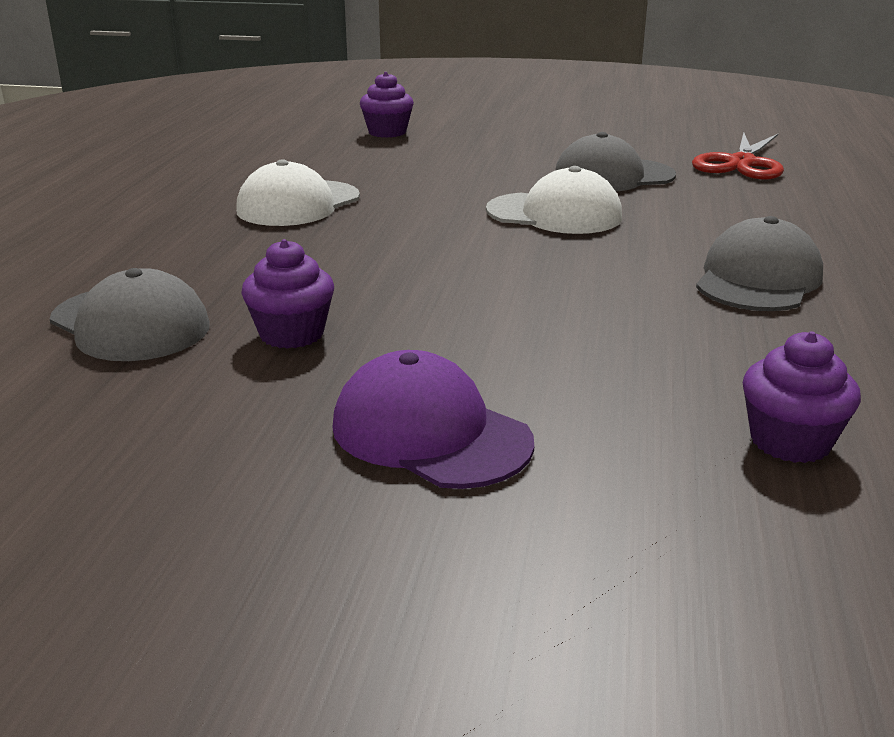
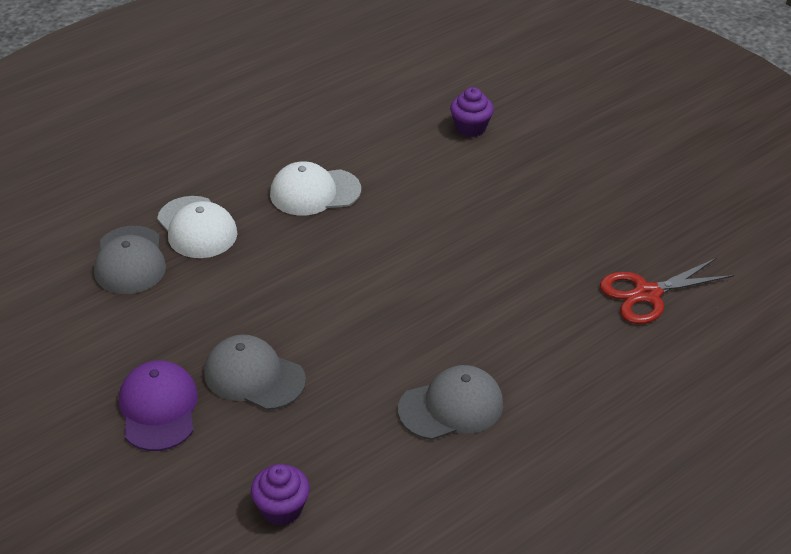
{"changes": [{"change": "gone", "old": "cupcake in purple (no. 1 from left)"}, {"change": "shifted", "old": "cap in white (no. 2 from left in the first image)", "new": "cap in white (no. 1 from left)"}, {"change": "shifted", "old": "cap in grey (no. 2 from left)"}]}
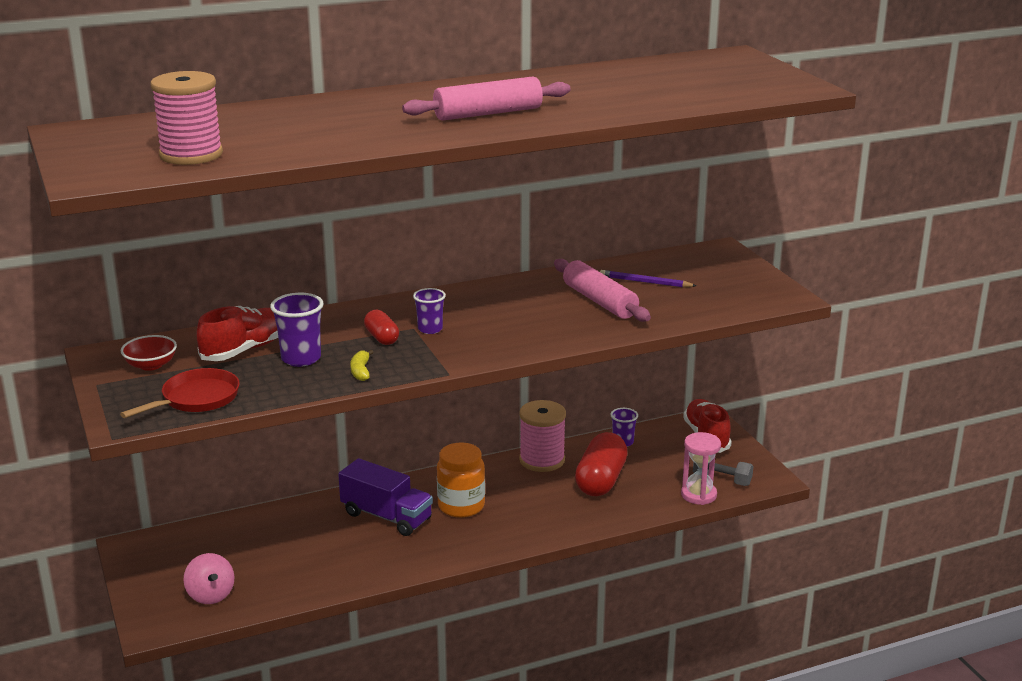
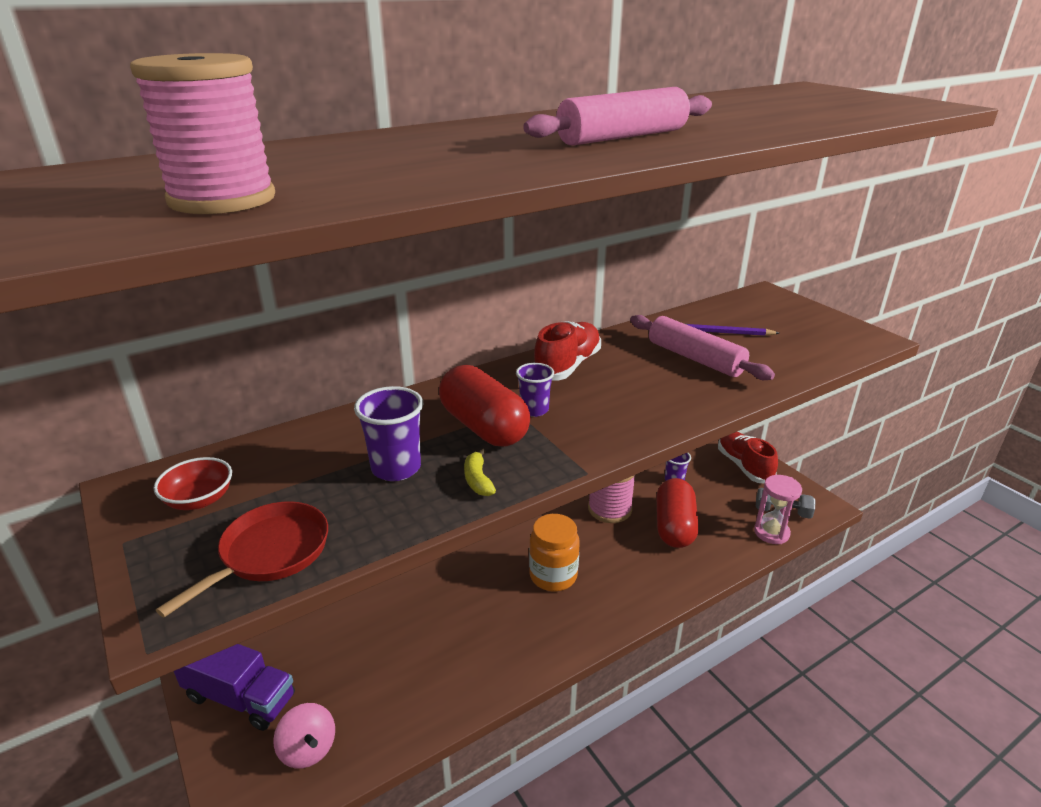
{"changes": [{"change": "shifted", "old": "shoe in red (no. 1 from left)"}, {"change": "shifted", "old": "truck in purple"}, {"change": "scaled", "old": "capsule in red (no. 1 from left)", "factor": 1.88}]}
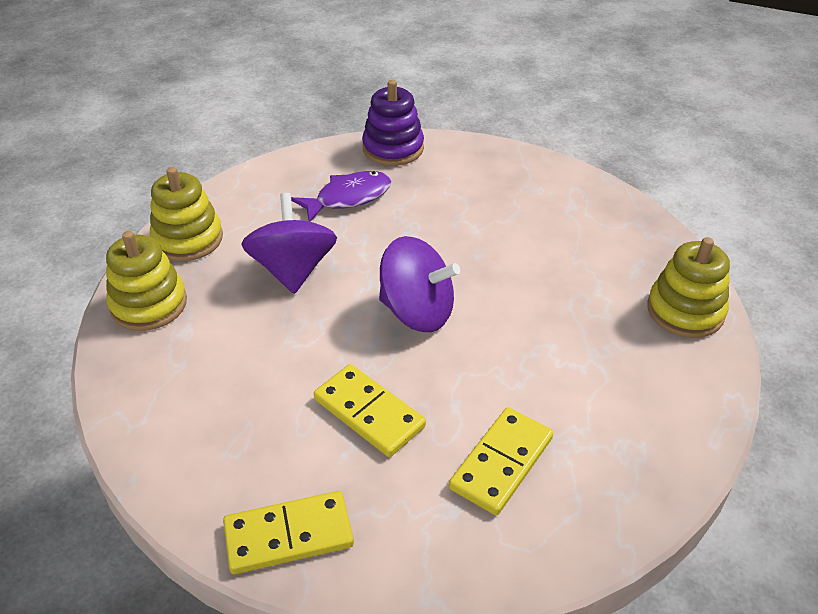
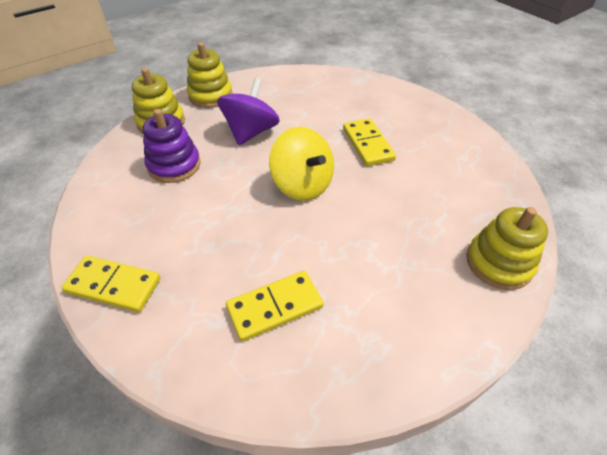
{"changes": [{"change": "gone", "old": "fish in purple"}, {"change": "shifted", "old": "domino in yellow (no. 2 from left in the first image)", "new": "domino in yellow (no. 3 from left)"}, {"change": "shifted", "old": "stacking toy in purple"}, {"change": "repainted", "old": "spinning top in purple (no. 2 from left)", "new": "spinning top in yellow"}]}
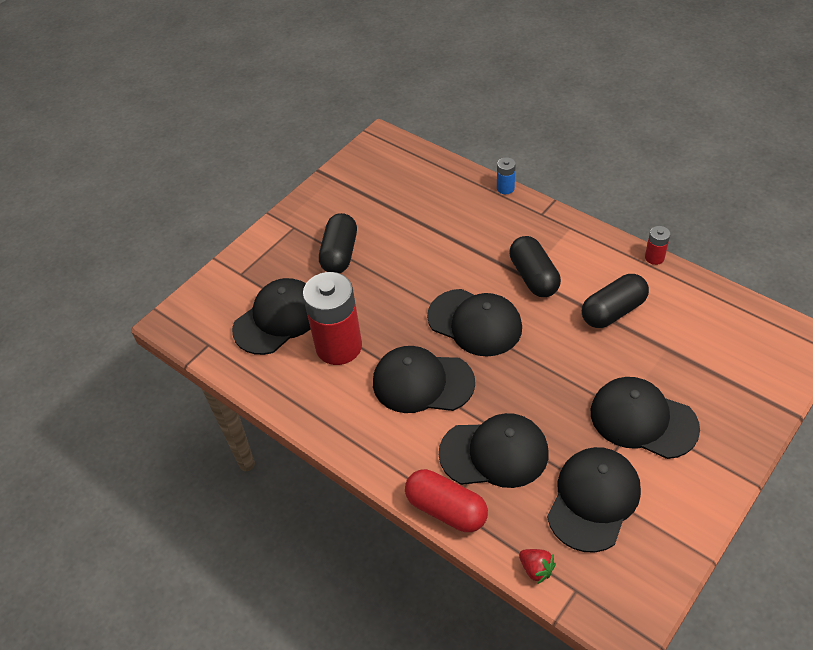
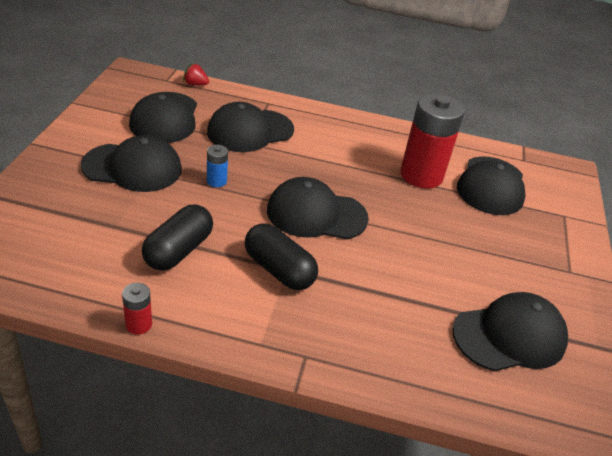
{"changes": [{"change": "gone", "old": "capsule in black (no. 1 from left)"}, {"change": "gone", "old": "capsule in red"}, {"change": "shifted", "old": "cap in black (no. 2 from left in the first image)", "new": "cap in black (no. 6 from left)"}, {"change": "shifted", "old": "battery in blue"}]}
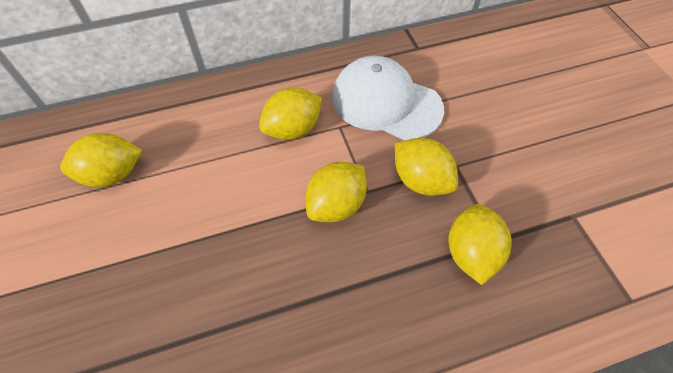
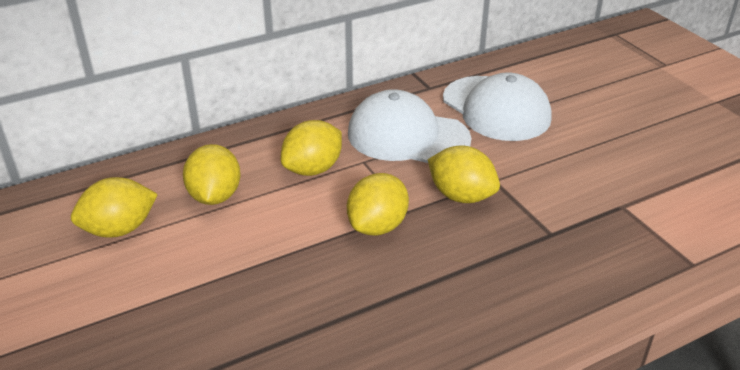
{"changes": [{"change": "new", "new": "cap in white (no. 2 from left)"}, {"change": "shifted", "old": "lemon in yellow (no. 5 from left in the first image)", "new": "lemon in yellow (no. 2 from left)"}]}
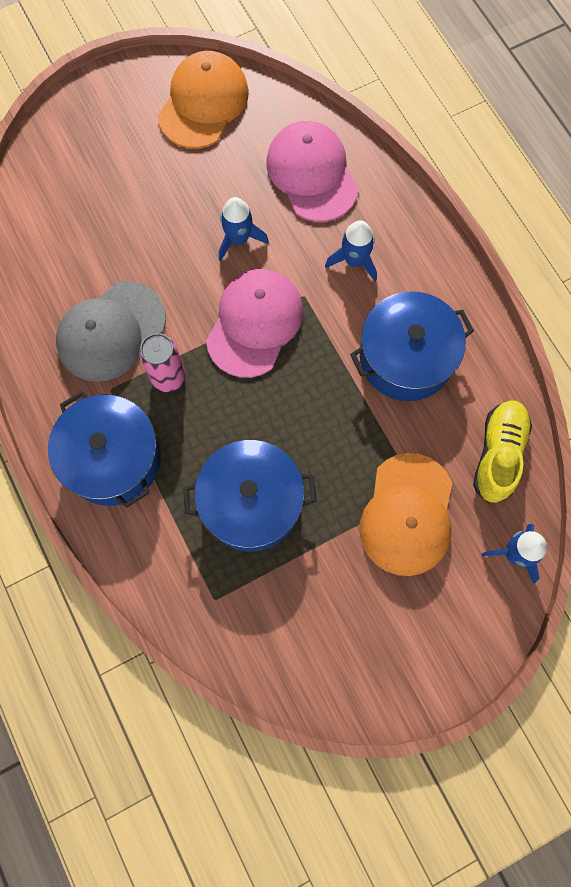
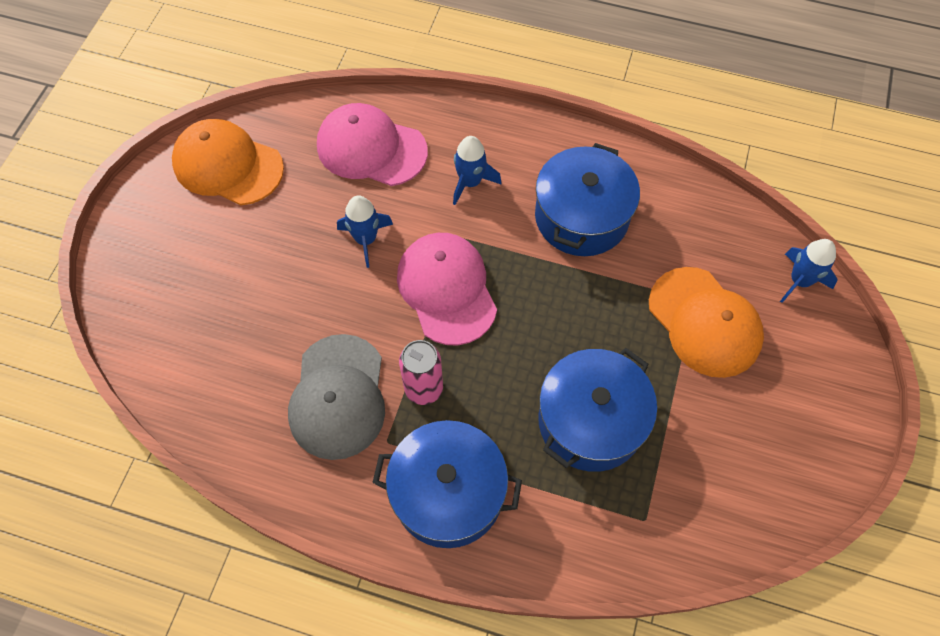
{"changes": [{"change": "gone", "old": "shoe in yellow"}, {"change": "rotated", "old": "cap in orange (no. 1 from left)", "degrees": -45}]}
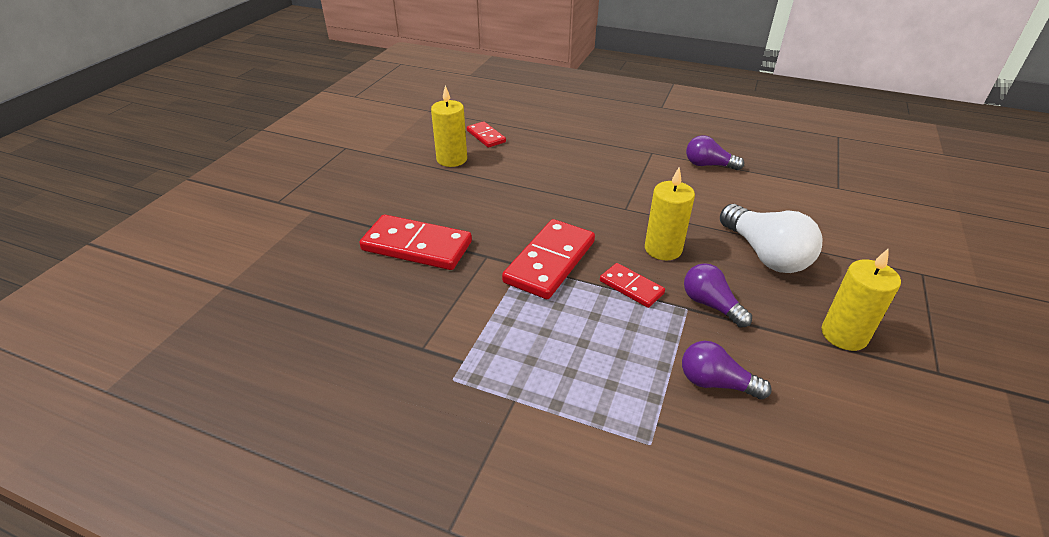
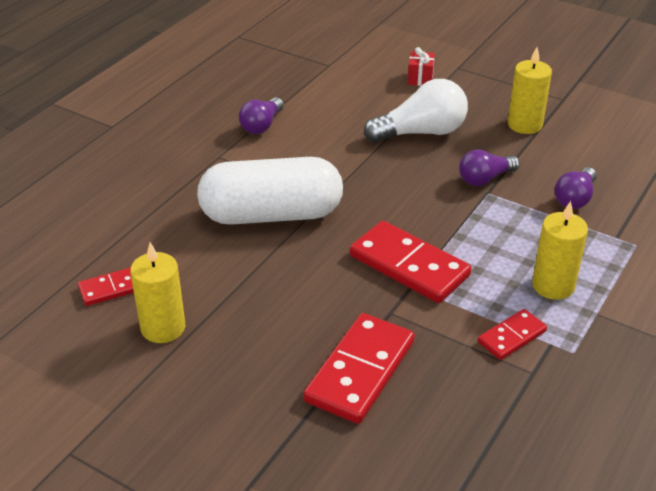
{"changes": [{"change": "new", "new": "capsule in white"}, {"change": "new", "new": "gift in red"}, {"change": "shifted", "old": "domino in red (no. 4 from left)"}, {"change": "shifted", "old": "candle in yellow (no. 2 from left in the first image)", "new": "candle in yellow (no. 3 from left)"}]}
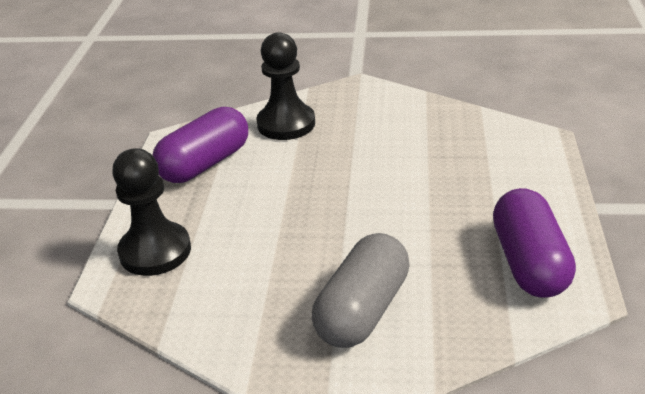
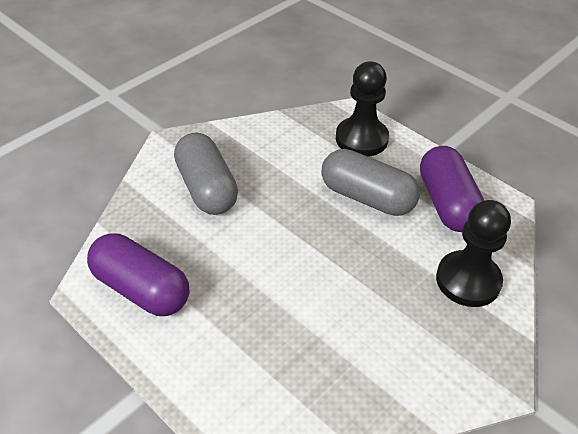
{"changes": [{"change": "new", "new": "capsule in grey (no. 2 from left)"}]}
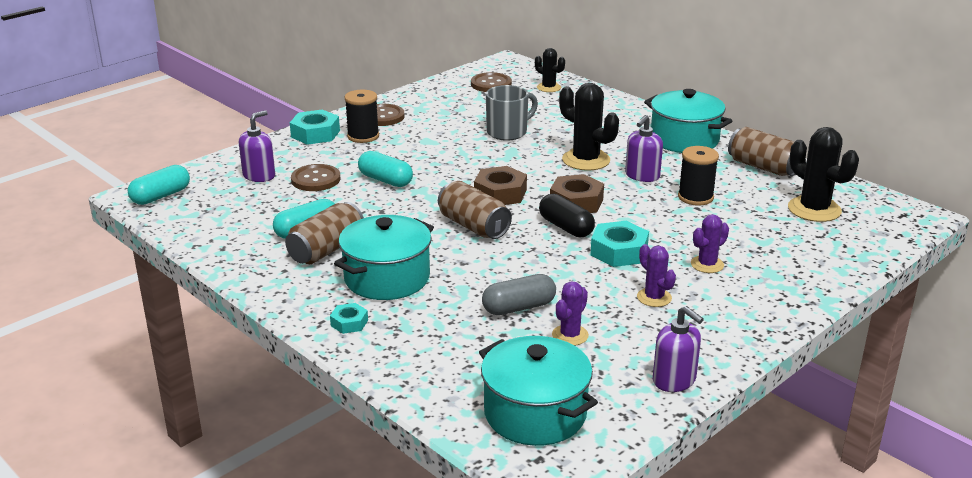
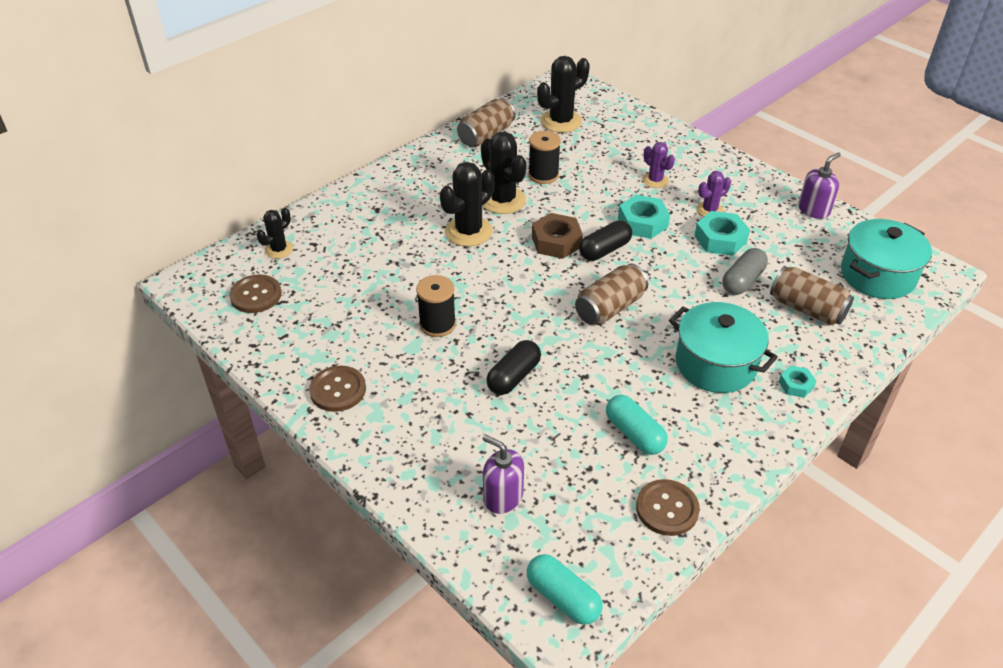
{"changes": [{"change": "gone", "old": "nut in brown (no. 1 from left)"}, {"change": "gone", "old": "mug in grey"}, {"change": "gone", "old": "cactus in purple (no. 1 from left)"}, {"change": "gone", "old": "pot in turquoise (no. 3 from left)"}, {"change": "shifted", "old": "can in brown (no. 1 from left in the first image)", "new": "can in brown (no. 3 from left)"}, {"change": "shifted", "old": "nut in turquoise (no. 1 from left in the first image)", "new": "nut in turquoise (no. 2 from left)"}, {"change": "shifted", "old": "button in brown (no. 1 from left in the first image)", "new": "button in brown (no. 3 from left)"}, {"change": "shifted", "old": "spool in black (no. 1 from left)"}, {"change": "swapped", "old": "soap dispenser in purple (no. 2 from left)", "new": "cactus in black (no. 3 from left)"}, {"change": "repainted", "old": "capsule in turquoise (no. 3 from left)", "new": "capsule in black (no. 1 from left)"}, {"change": "rotated", "old": "capsule in grey", "degrees": 60}]}
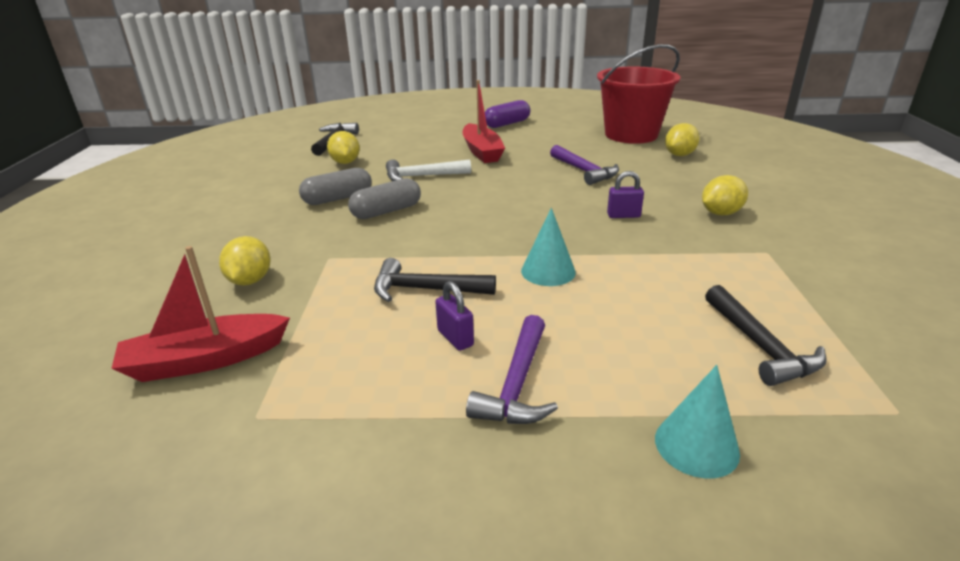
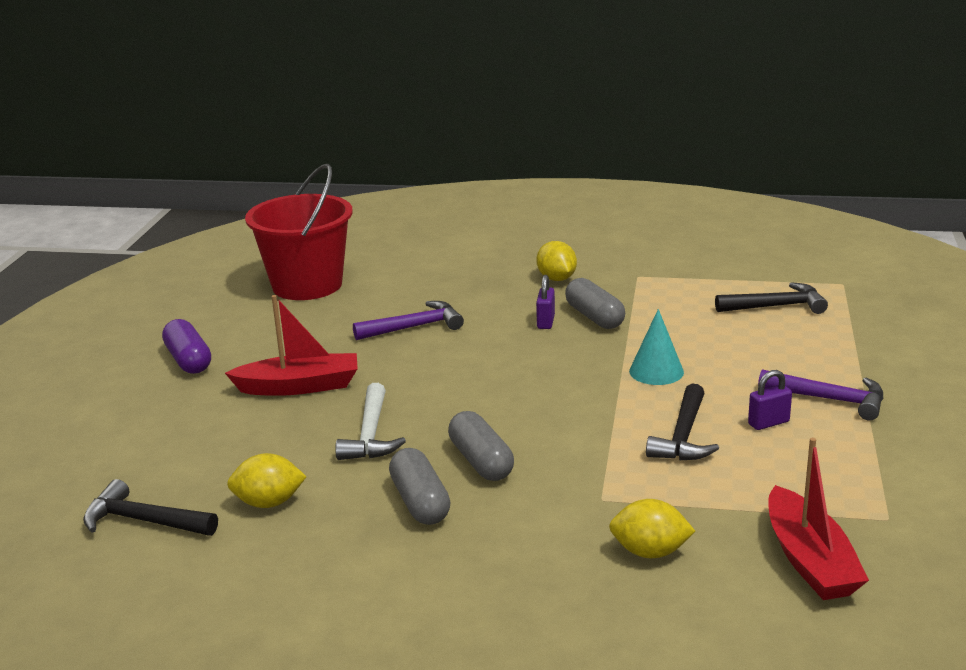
{"changes": [{"change": "gone", "old": "cone in turquoise (no. 2 from left)"}, {"change": "gone", "old": "lemon in yellow (no. 3 from left)"}, {"change": "new", "new": "capsule in grey (no. 3 from left)"}]}
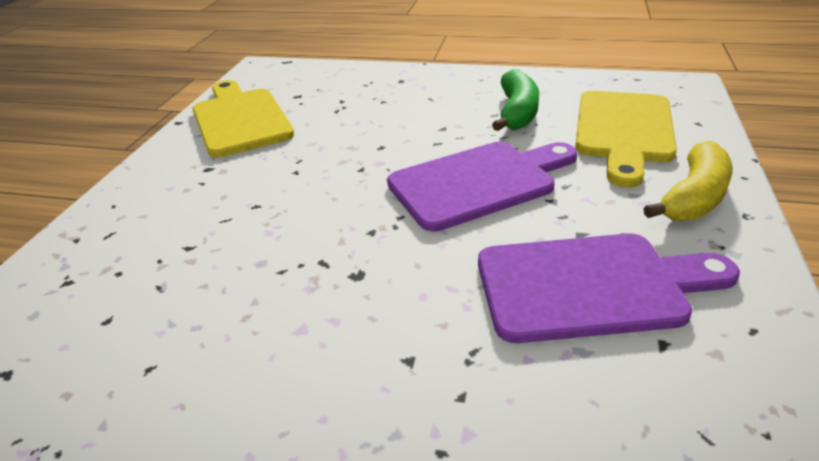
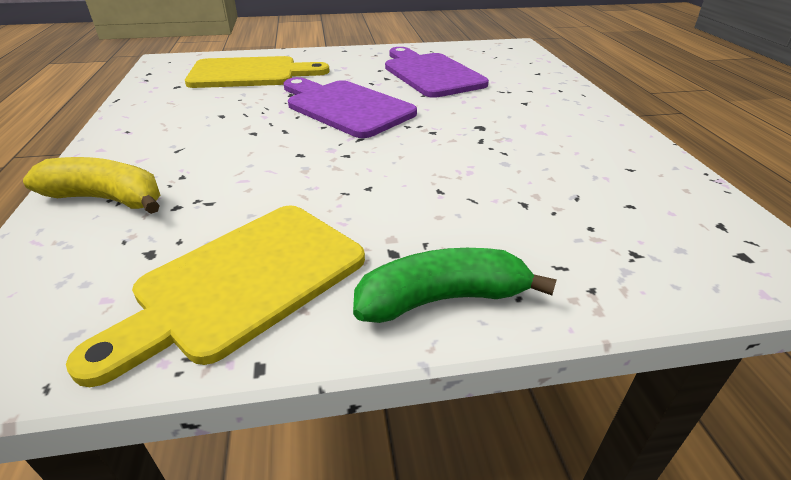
{"changes": [{"change": "shifted", "old": "banana in green"}, {"change": "shifted", "old": "banana in yellow"}]}
